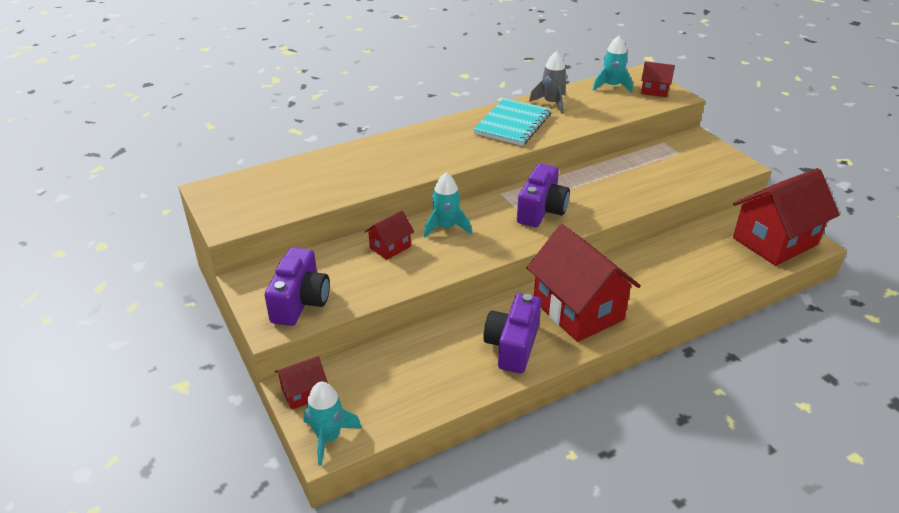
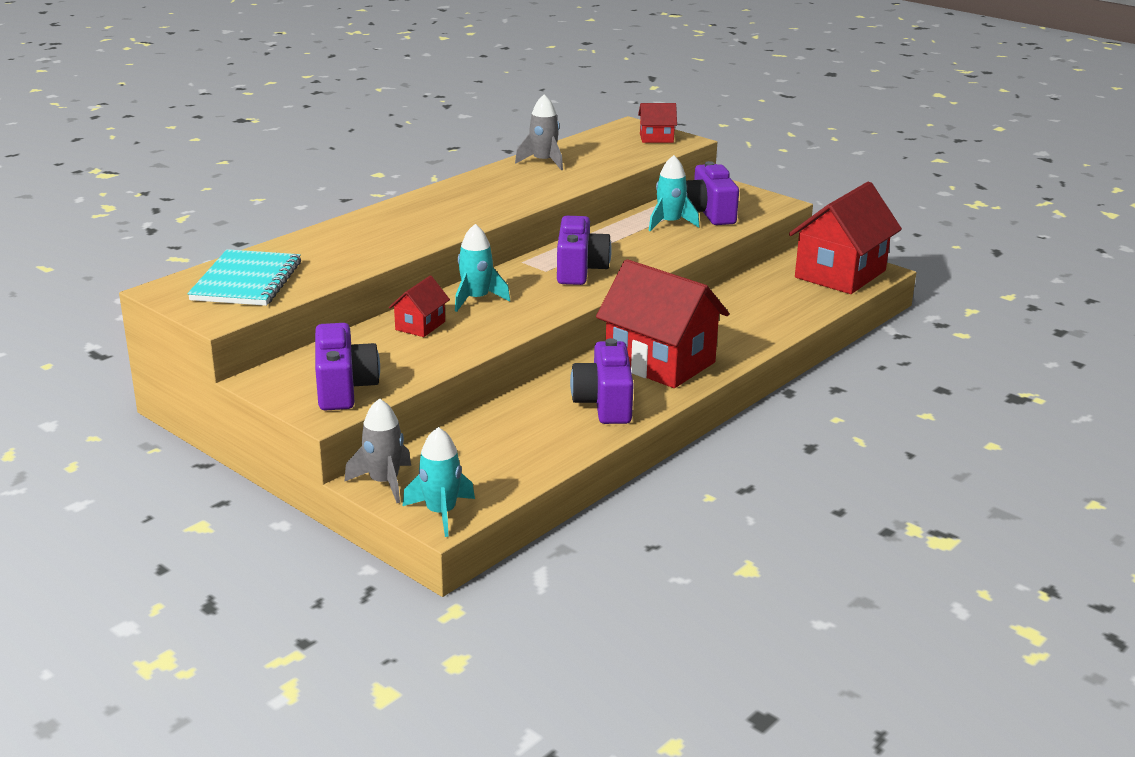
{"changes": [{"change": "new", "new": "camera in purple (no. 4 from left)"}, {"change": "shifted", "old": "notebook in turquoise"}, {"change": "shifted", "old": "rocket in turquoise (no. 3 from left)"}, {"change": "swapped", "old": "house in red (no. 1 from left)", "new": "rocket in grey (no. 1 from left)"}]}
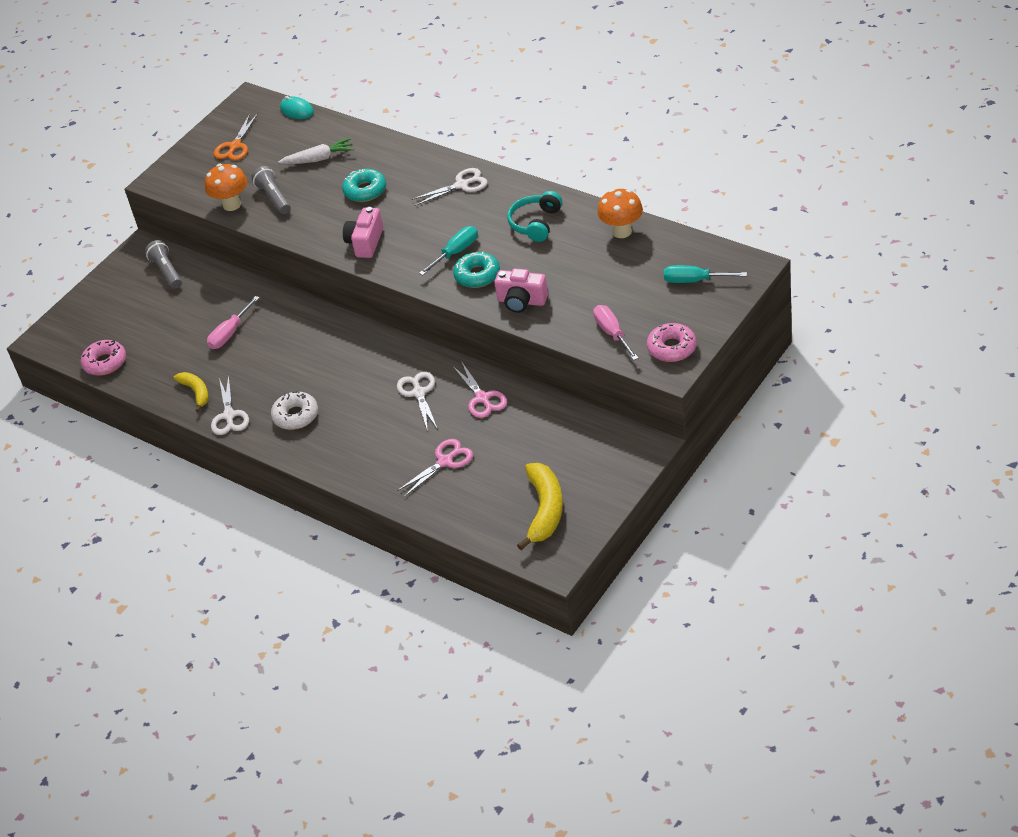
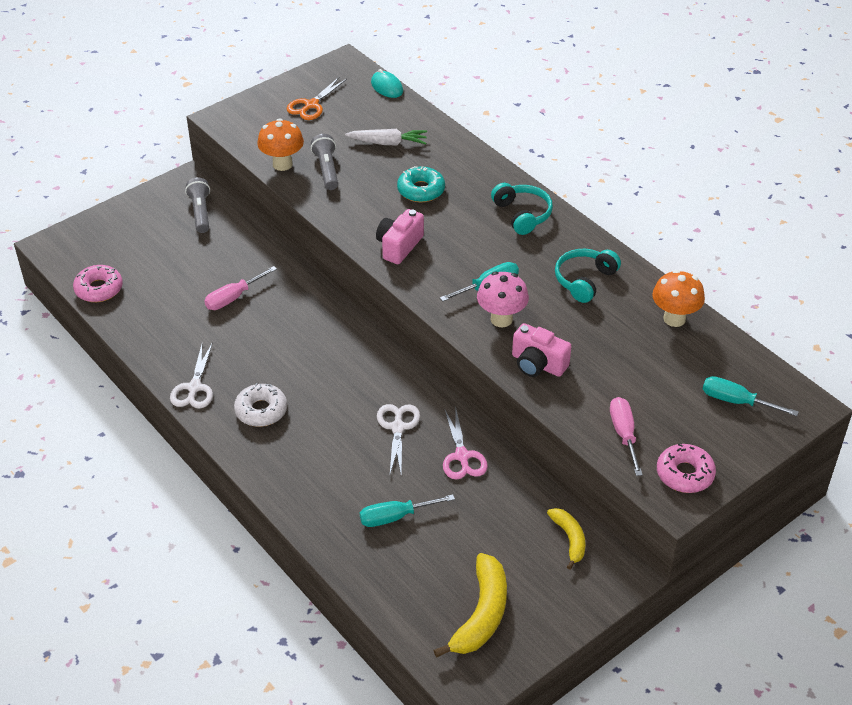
{"changes": [{"change": "shifted", "old": "banana in yellow (no. 1 from left in the first image)", "new": "banana in yellow (no. 2 from left)"}, {"change": "swapped", "old": "scissors in pink (no. 1 from left)", "new": "screwdriver in turquoise (no. 1 from left)"}, {"change": "swapped", "old": "scissors in white (no. 3 from left)", "new": "headphones in turquoise (no. 1 from left)"}, {"change": "swapped", "old": "donut in turquoise (no. 2 from left)", "new": "mushroom in pink"}]}
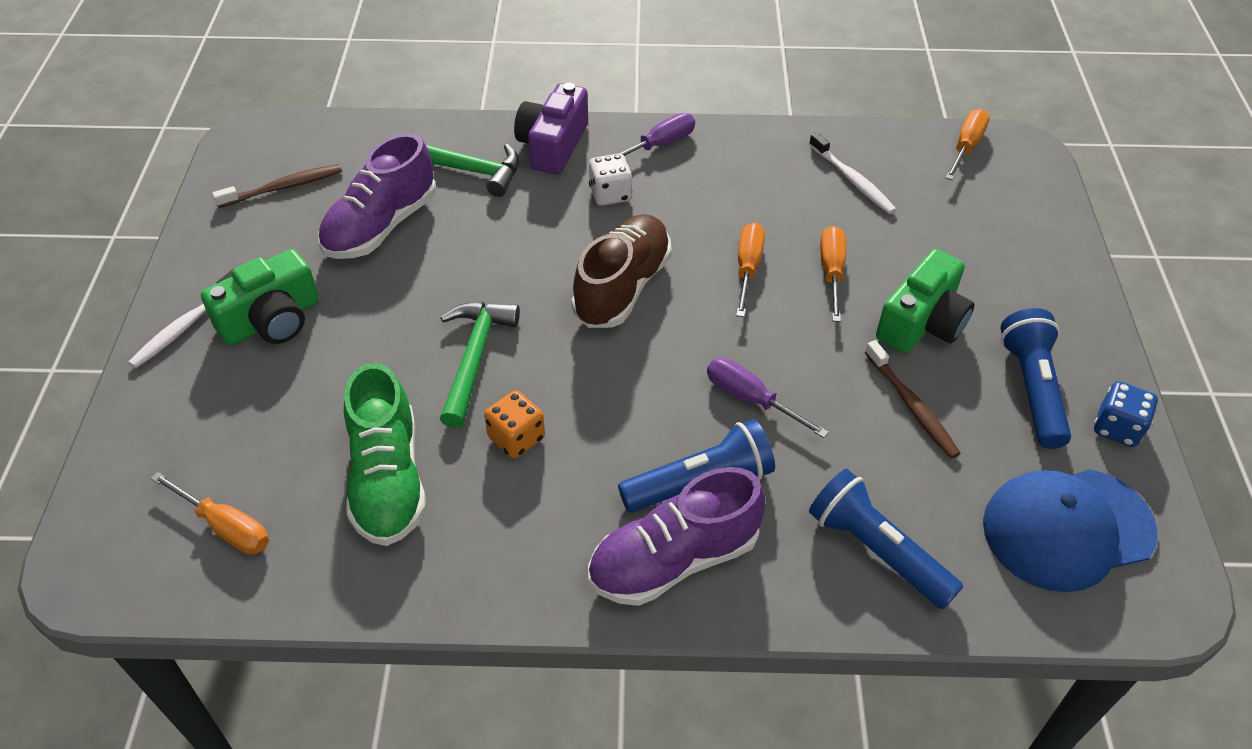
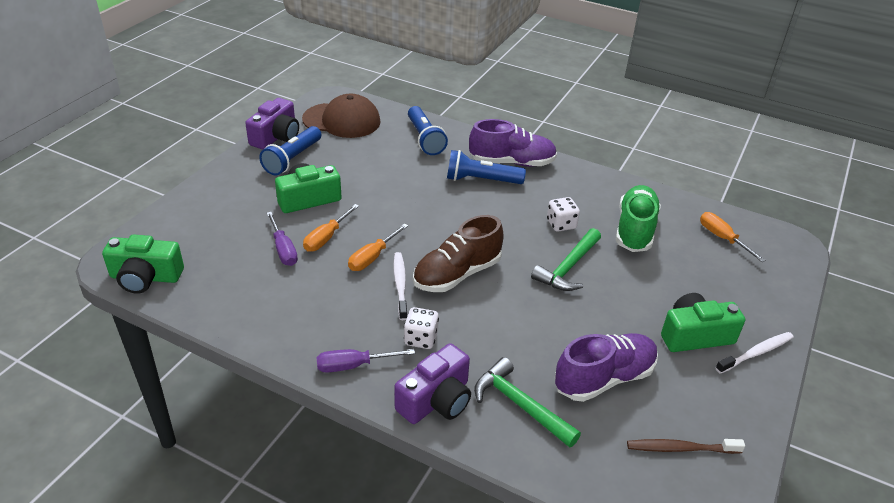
{"changes": [{"change": "gone", "old": "toothbrush in brown (no. 2 from left)"}, {"change": "shifted", "old": "screwdriver in purple (no. 2 from left in the first image)", "new": "screwdriver in purple (no. 1 from left)"}, {"change": "shifted", "old": "toothbrush in white (no. 2 from left in the first image)", "new": "toothbrush in white (no. 1 from left)"}, {"change": "swapped", "old": "screwdriver in orange (no. 4 from left)", "new": "camera in green (no. 1 from left)"}, {"change": "swapped", "old": "dice in blue", "new": "camera in purple (no. 1 from left)"}, {"change": "repainted", "old": "dice in orange", "new": "dice in white (no. 2 from left)"}, {"change": "repainted", "old": "cap in blue", "new": "cap in brown"}]}
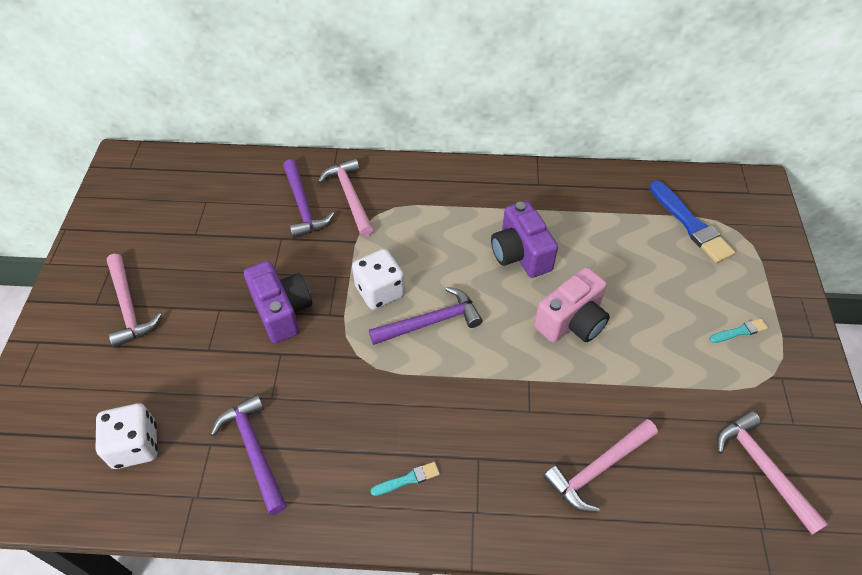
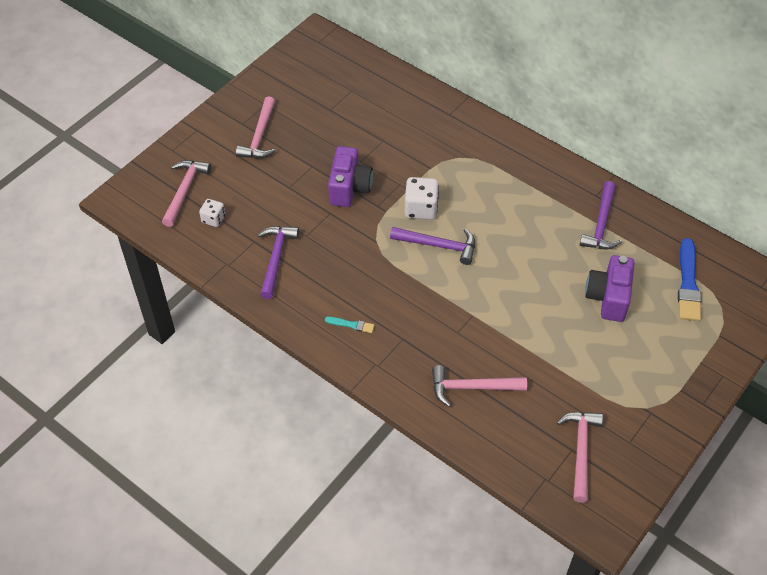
{"changes": [{"change": "gone", "old": "camera in pink"}, {"change": "gone", "old": "brush in turquoise (no. 2 from left)"}, {"change": "shifted", "old": "hammer in purple (no. 2 from left in the first image)", "new": "hammer in purple (no. 3 from left)"}, {"change": "shifted", "old": "hammer in pink (no. 2 from left in the first image)", "new": "hammer in pink (no. 1 from left)"}, {"change": "shifted", "old": "camera in purple (no. 2 from left)"}, {"change": "scaled", "old": "dice in white (no. 1 from left)", "factor": 0.62}]}
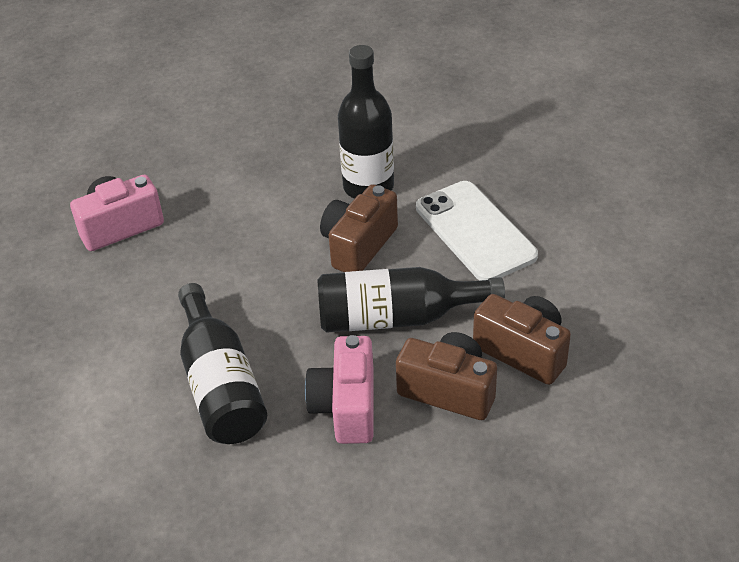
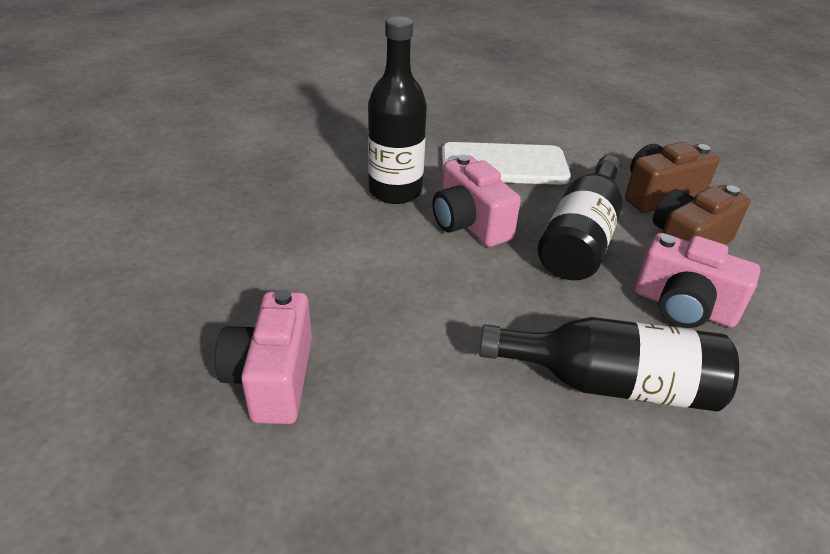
{"changes": [{"change": "repainted", "old": "camera in brown (no. 1 from left)", "new": "camera in pink (no. 2 from left)"}]}
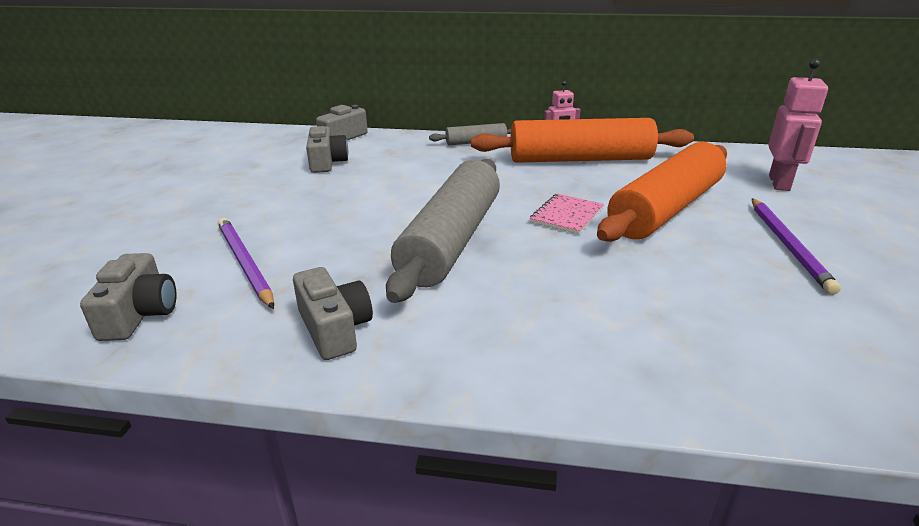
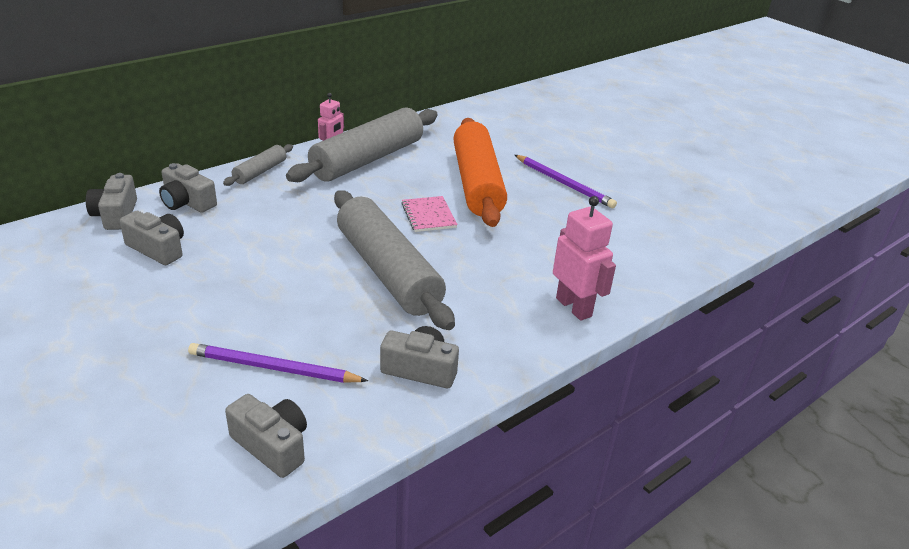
{"changes": [{"change": "new", "new": "camera in grey (no. 3 from left)"}, {"change": "shifted", "old": "robot in pink (no. 2 from left)"}, {"change": "repainted", "old": "rolling pin in orange (no. 1 from left)", "new": "rolling pin in grey (no. 2 from left)"}]}
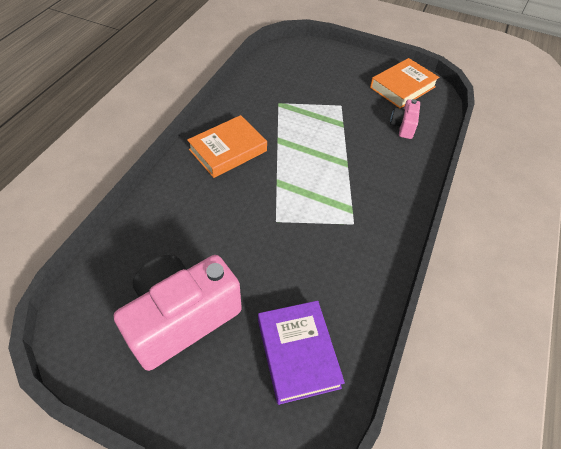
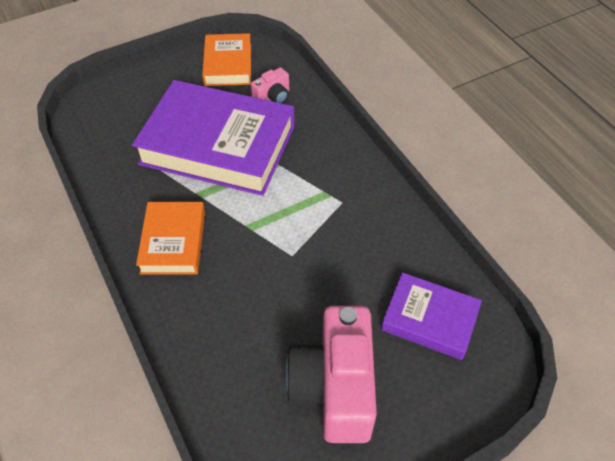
{"changes": [{"change": "new", "new": "book in purple (no. 1 from left)"}, {"change": "rotated", "old": "camera in pink (no. 2 from left in the first image)", "degrees": -90}]}
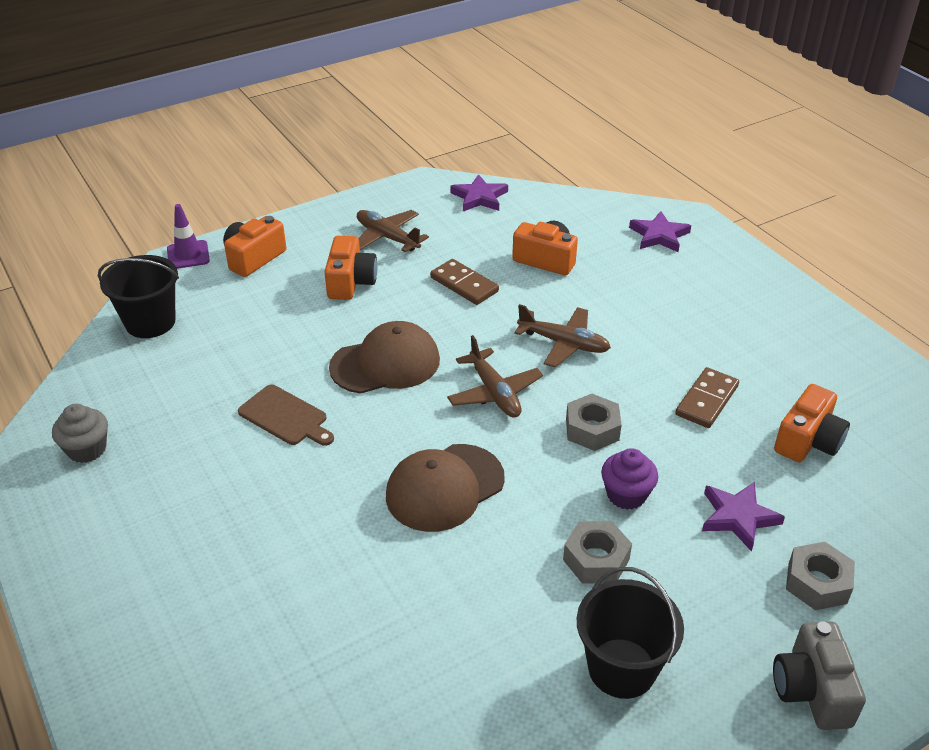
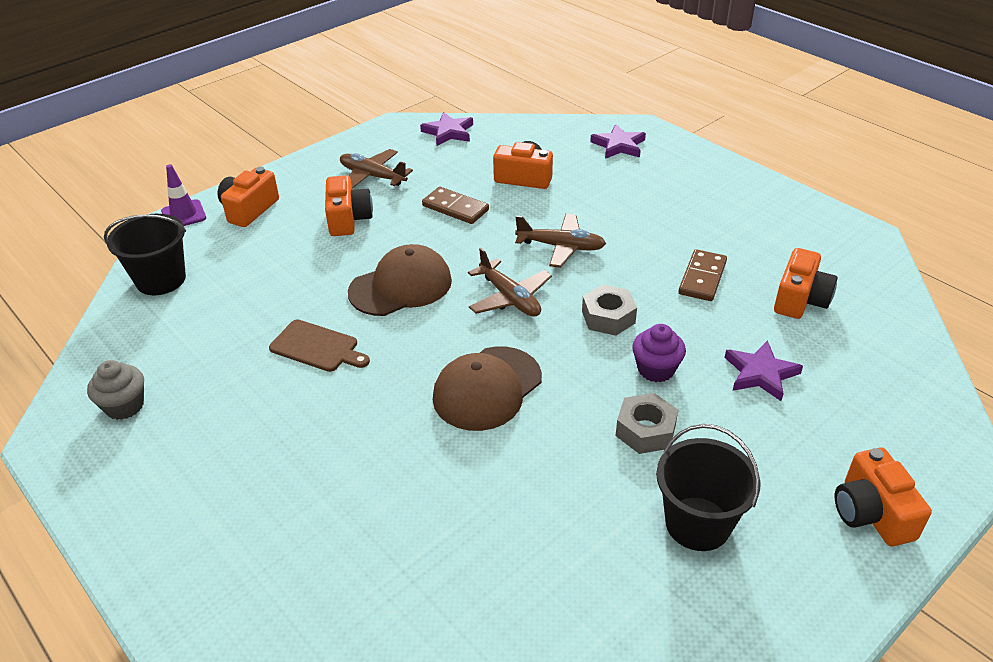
{"changes": [{"change": "gone", "old": "nut in grey (no. 3 from left)"}, {"change": "repainted", "old": "camera in grey", "new": "camera in orange (no. 5 from left)"}]}
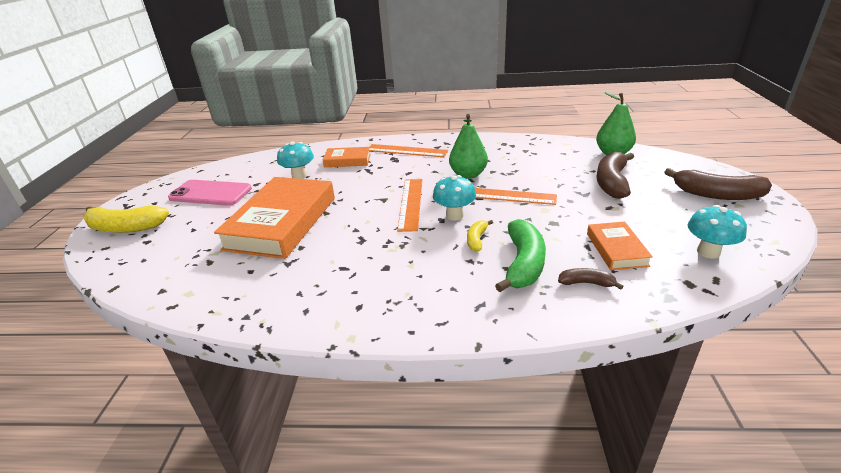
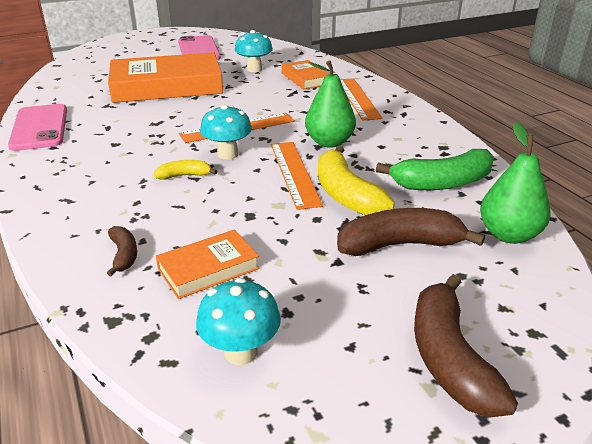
{"changes": [{"change": "new", "new": "phone in pink (no. 1 from left)"}, {"change": "shifted", "old": "banana in yellow (no. 1 from left in the first image)", "new": "banana in yellow (no. 2 from left)"}, {"change": "shifted", "old": "banana in green"}]}
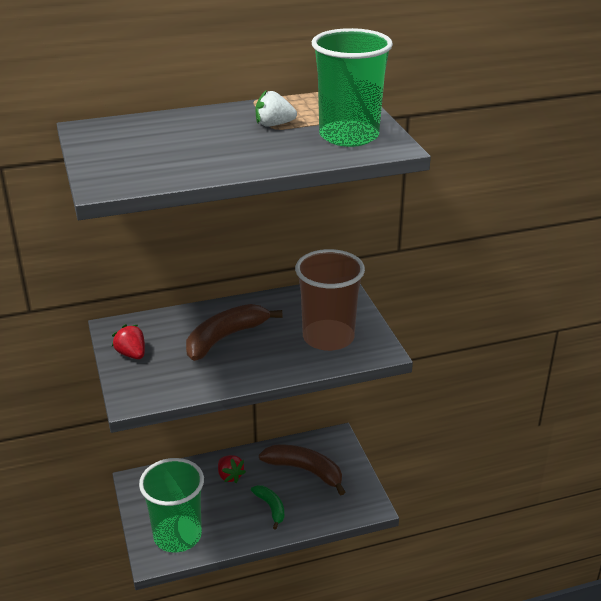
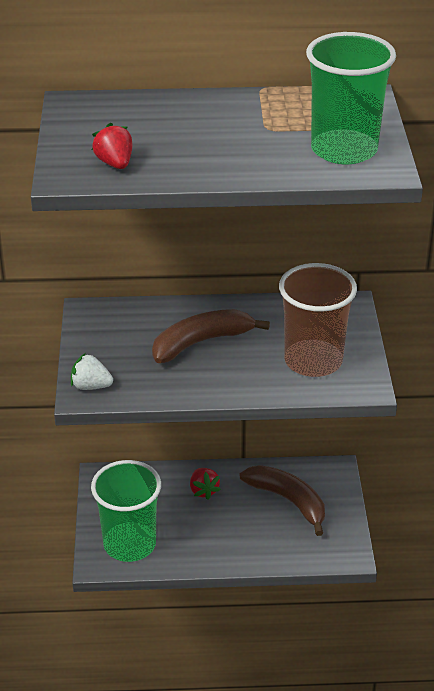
{"changes": [{"change": "gone", "old": "banana in green"}, {"change": "shifted", "old": "strawberry in red (no. 1 from left)"}, {"change": "shifted", "old": "strawberry in white"}]}
